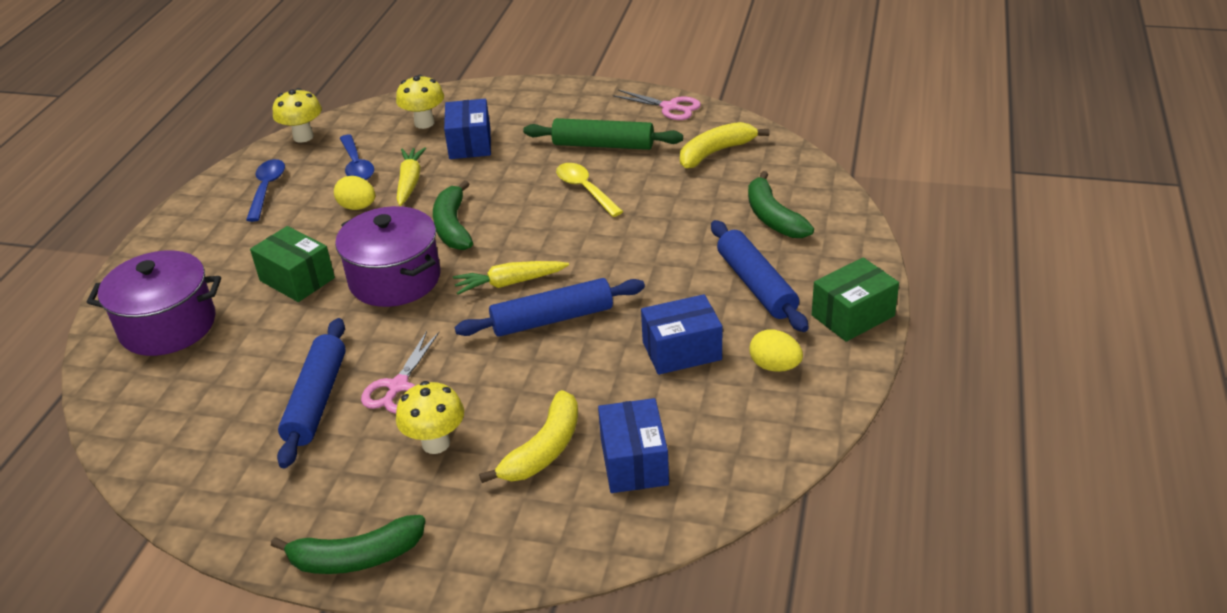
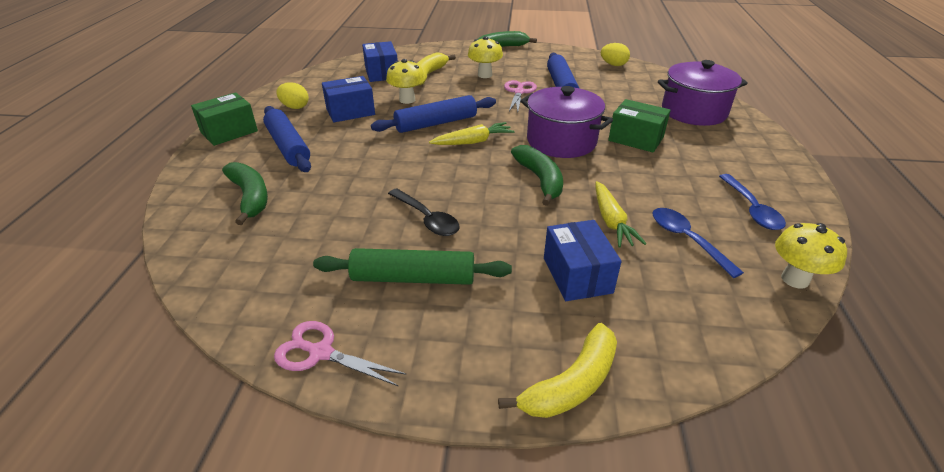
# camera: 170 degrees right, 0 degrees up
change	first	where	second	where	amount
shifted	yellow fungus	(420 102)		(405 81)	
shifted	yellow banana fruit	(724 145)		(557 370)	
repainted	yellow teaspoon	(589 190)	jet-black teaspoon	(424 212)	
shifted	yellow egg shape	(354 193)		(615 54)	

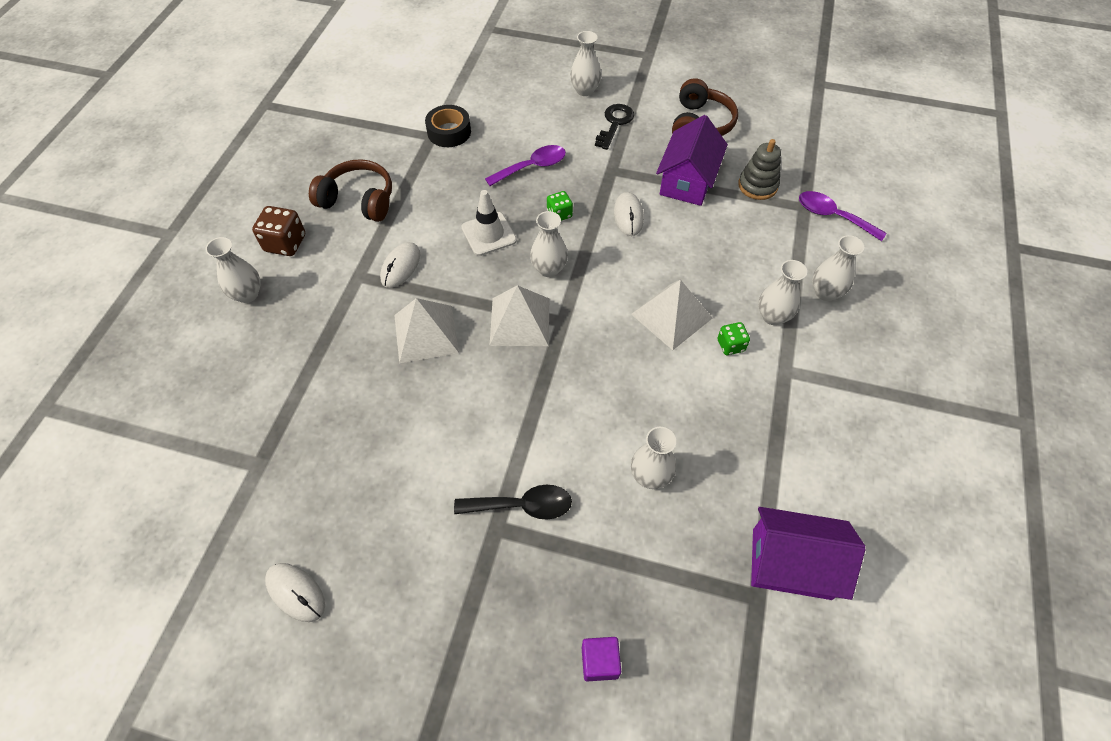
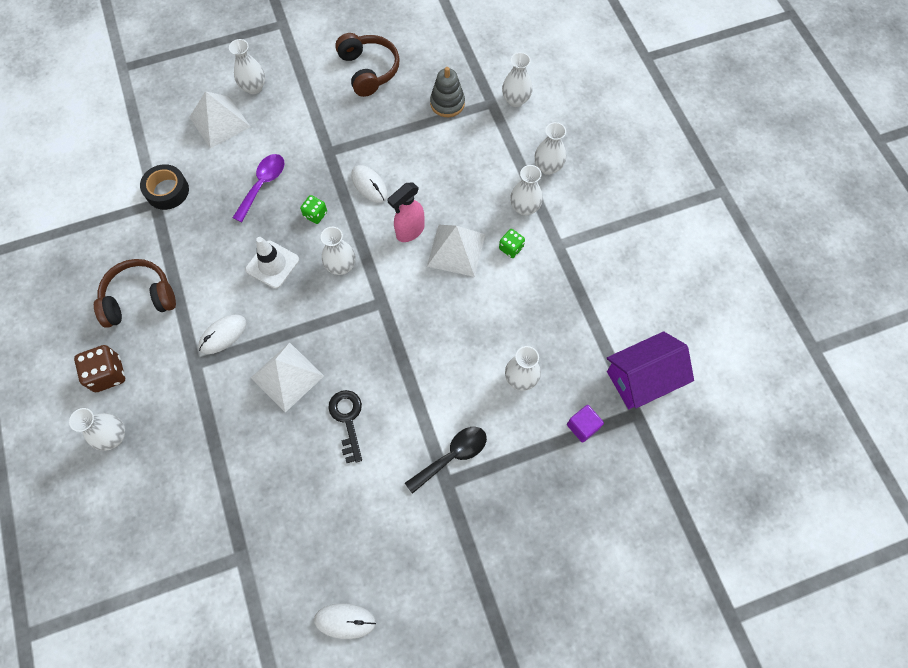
# camera: 35 degrees left, 10 degrees up
change	first	where	second	where	amount
shifted	jet-black latchkey	(614 127)		(345 426)	
gone	purple cottage	(692 160)			
swapped	purple teaspoon	(843 216)	pure white tall vase	(517 79)	
rotated	pure white mouse	(400 265)		(222 334)	60 degrees clockwise
shifted	pure white solid pyramid	(519 315)		(220 120)	
shifted	purple solid cube	(601 659)		(585 424)	
new			pink sprayer	(405 212)	

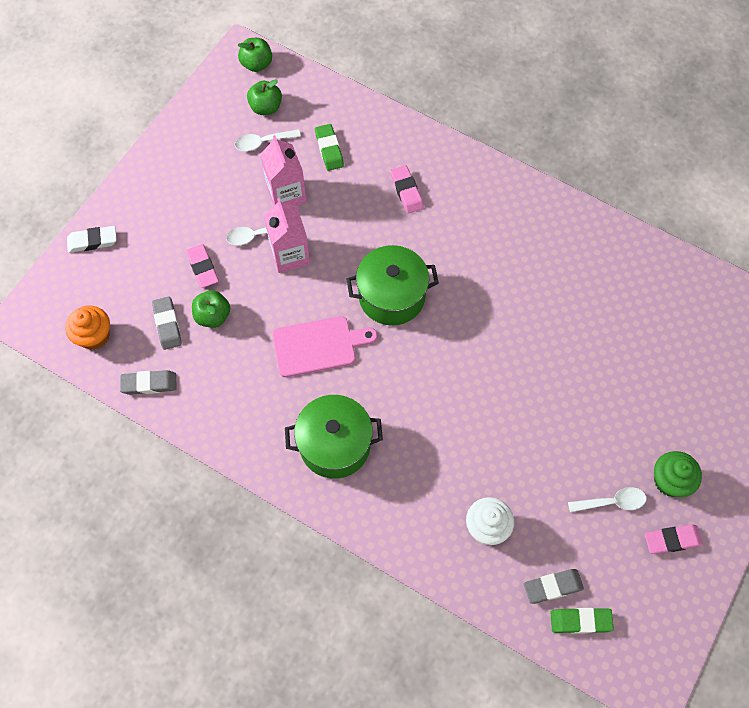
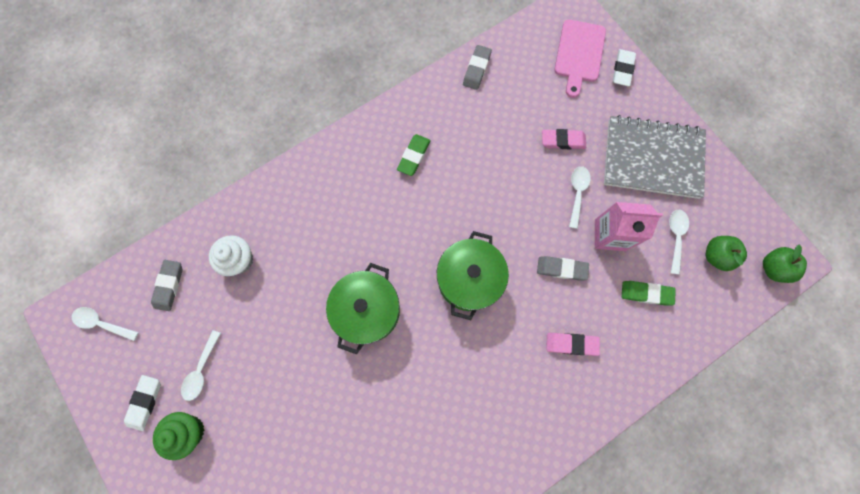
# camera: 115 degrees right, 10 degrees up
change	first	where	second	where	amount
gone	pink milk carton	(287 235)			
gone	leaf-green apple fruit	(211 309)			
shifted	grey gum eraser	(167 323)		(563 268)	
gone	orange cupcake	(87 328)			
shifted	pink cutting board	(324 346)		(580 58)	
shifted	leaf-green cooking pot	(334 437)		(363 308)	
repainted	pink gum eraser	(674 539)	pure white gum eraser	(142 403)	
shifted	leaf-green gum eraser	(582 621)		(414 155)	
new			grey exercise book	(655 157)	
new			pure white teaspoon	(105 324)	

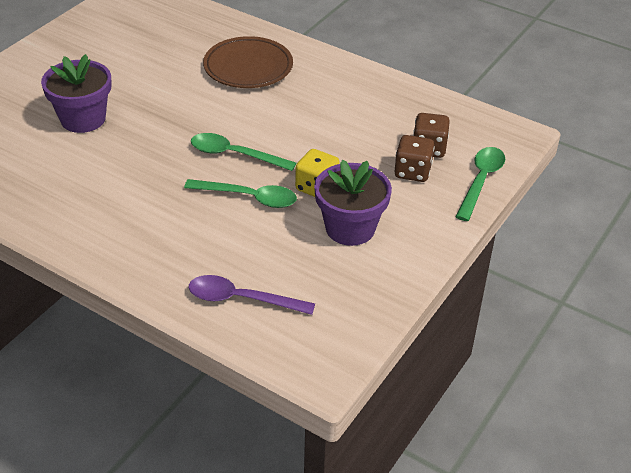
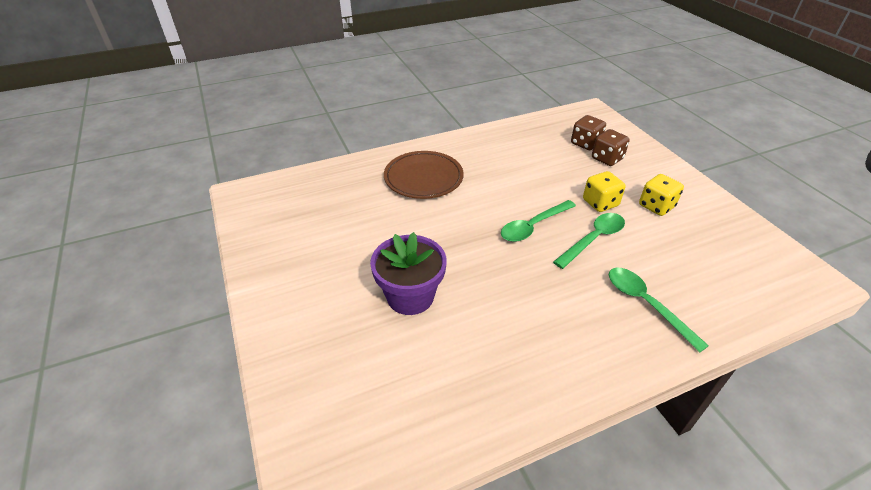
# camera: 55 degrees left, 0 degrees up
change	first	where	second	where	amount
shifted	leaf-green teaspoon	(480 184)		(659 310)	
swapped	purple plant pot	(353 202)	yellow dice	(661 195)	
gone	purple teaspoon	(251 295)			

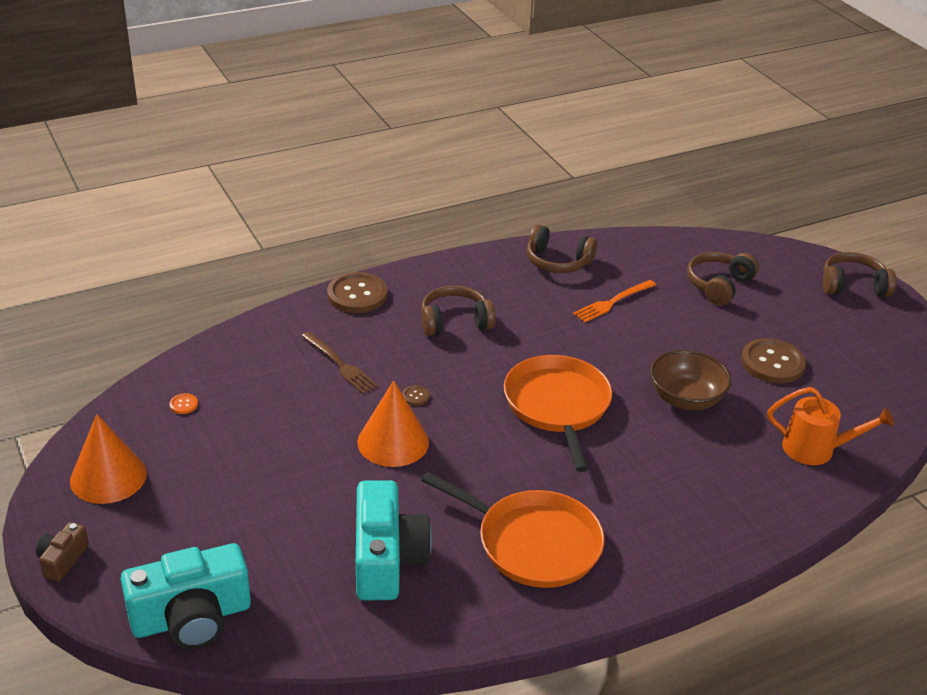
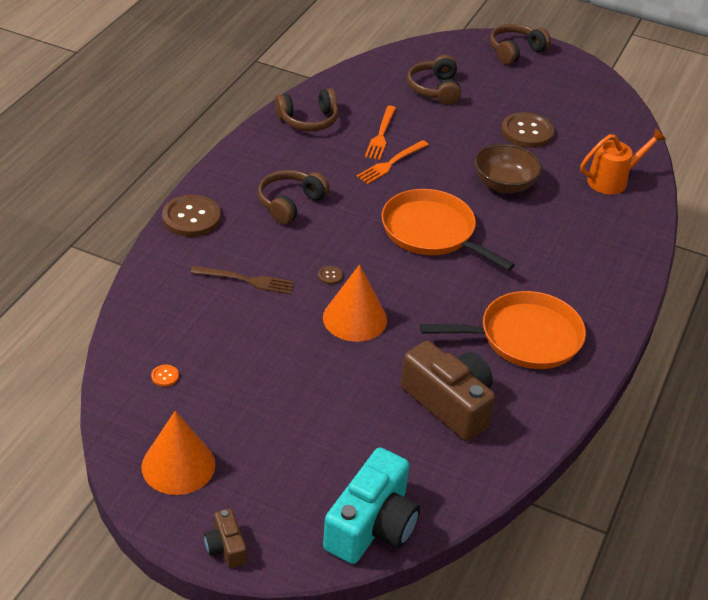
# camera: 40 degrees left, 5 degrees up
change	first	where	second	where	amount
repainted	teal camera	(394 540)	brown camera	(448 391)	
new			orange fork	(392 162)	

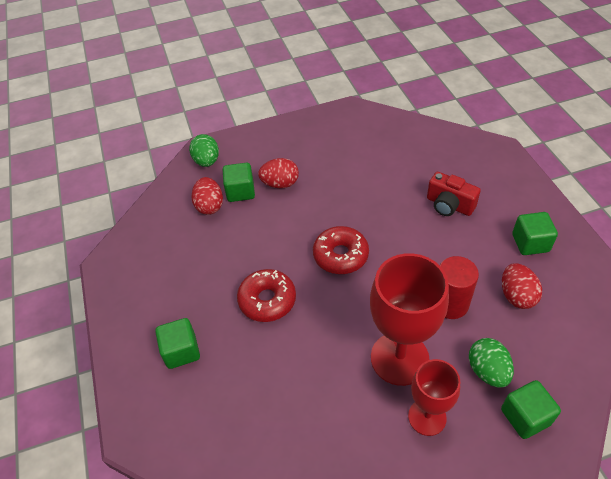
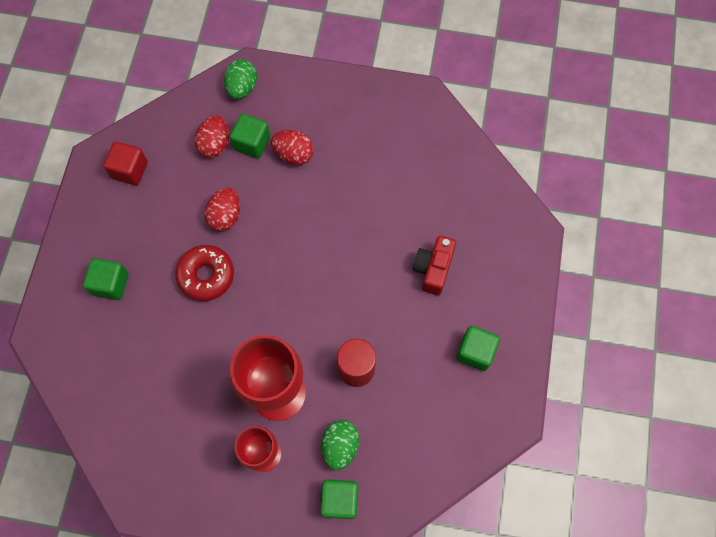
# camera: 25 degrees right, 20 degrees up
change	first	where	second	where	amount
rotated	crimson camera	(454 194)		(434 265)	45 degrees clockwise
gone	crimson glazed donut	(341 250)			
shifted	crimson egg shape	(522 286)		(222 209)	
new			crimson solid cube	(125 163)	

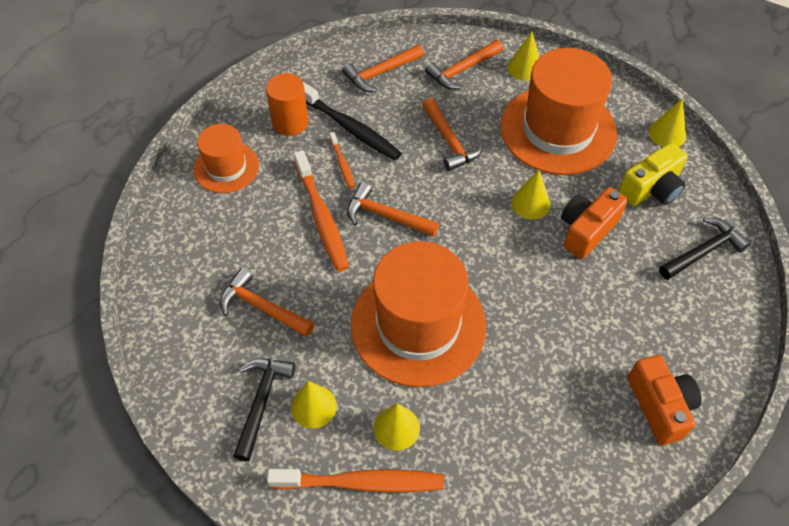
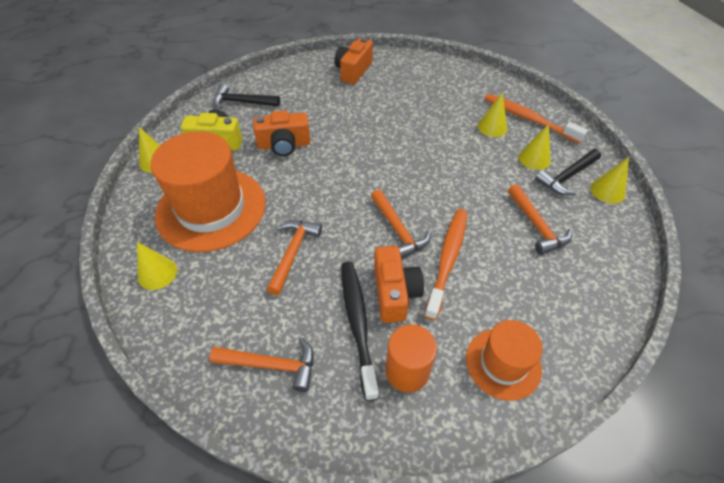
# camera: 140 degrees left, 5 degrees down
change	first	where	second	where	amount
gone	orange claw hammer	(464 65)			
swapped	orange tooth brush	(342 160)	orange camera	(399 284)	
shifted	yellow cone	(531 195)		(609 180)	
gone	orange top hat	(418 314)			

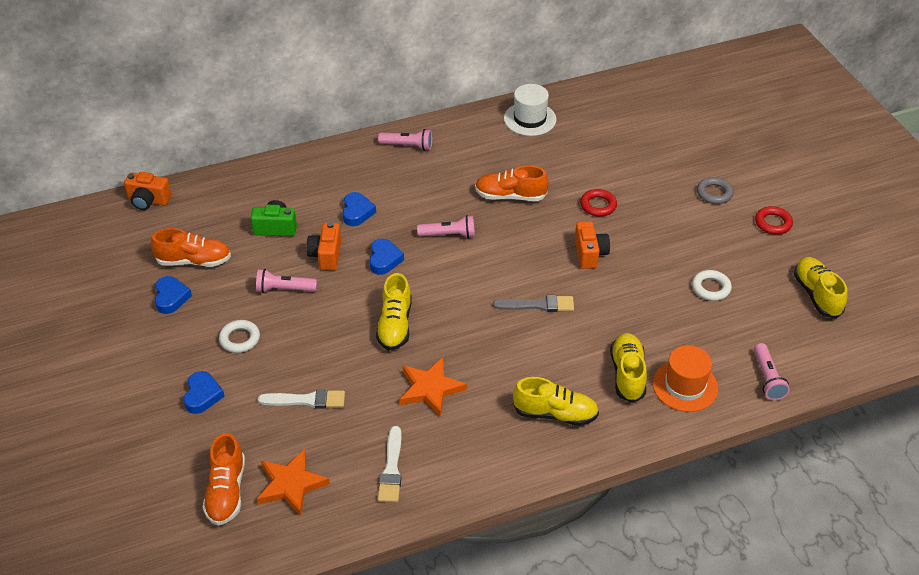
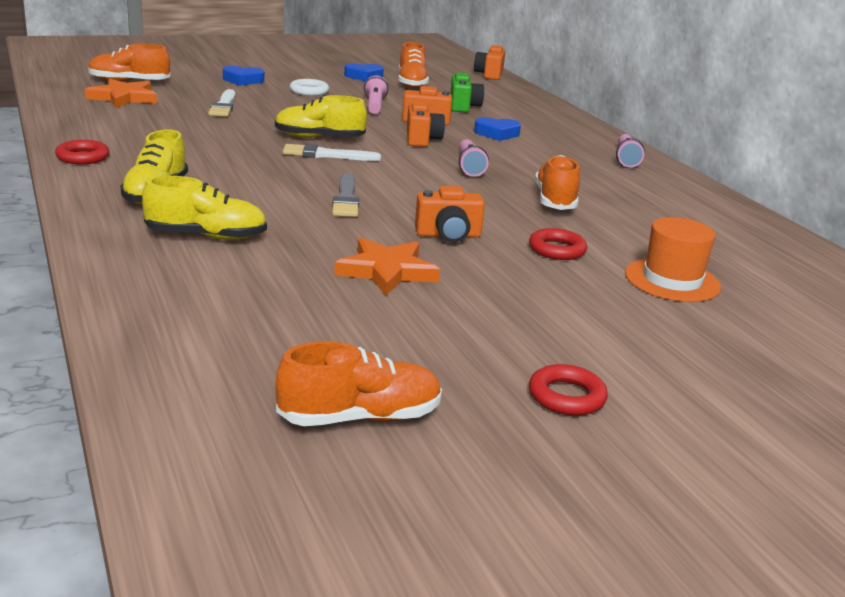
# camera: 85 degrees right, 20 degrees down
change	first	where	second	where	amount
gone	pure white top hat	(530 110)			
gone	grey ring	(715 190)			
swapped	royal blue heart shape	(386 256)	orange camera	(426 124)	
repainted	yellow lace-up shoe	(821 287)	orange lace-up shoe	(358 383)	
gone	pure white ring	(712 285)			
gone	pink pocket torch	(772 371)			
shifted	orange top hat	(685 378)		(673 259)	
shifted	orange star	(433 386)		(387 267)	
shifted	pure white paint brush	(389 464)		(332 152)	
new			crimson ring	(82 152)	

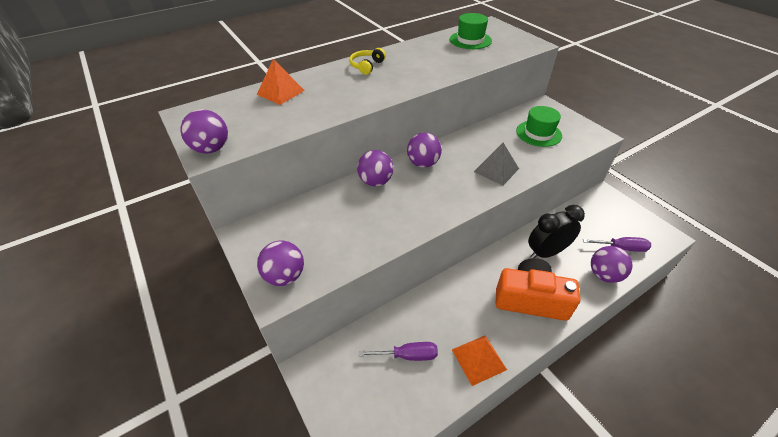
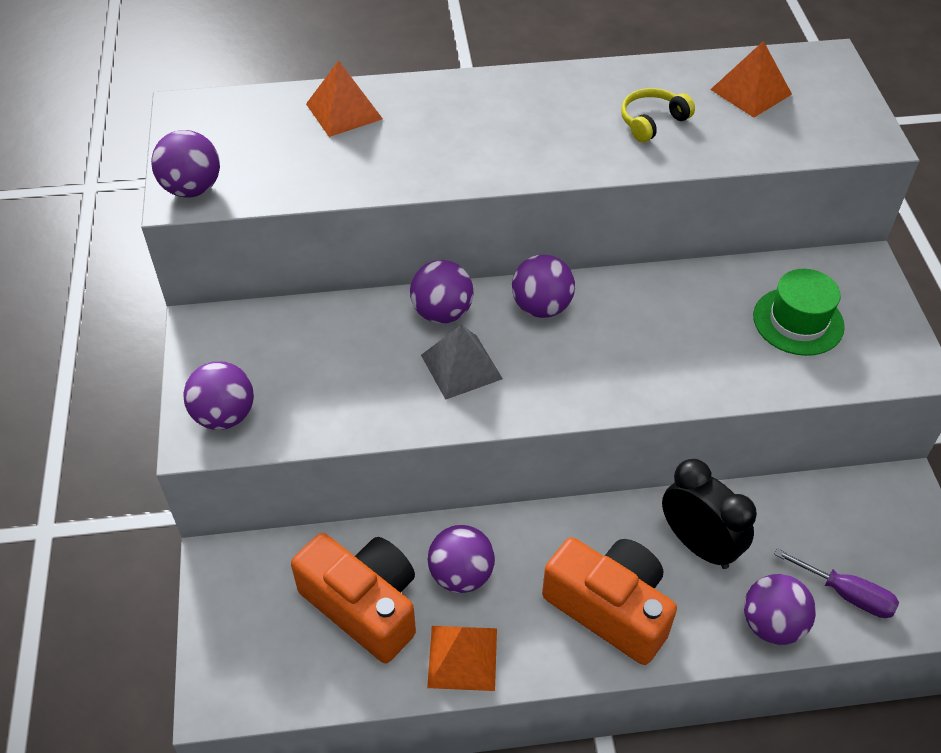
# camera: 25 degrees right, 5 degrees up
change	first	where	second	where	amount
swapped	leaf-green top hat	(471 31)	orange solid pyramid	(751 79)	
shifted	yellow headset	(367 61)		(658 115)	
shifted	grey solid pyramid	(496 164)		(462 362)	
rotated	jet-black alarm clock	(556 231)		(709 514)	45 degrees clockwise
swapped	purple flat screwdriver	(398 351)	orange camera	(353 598)	
new			purple sphere	(461 559)	

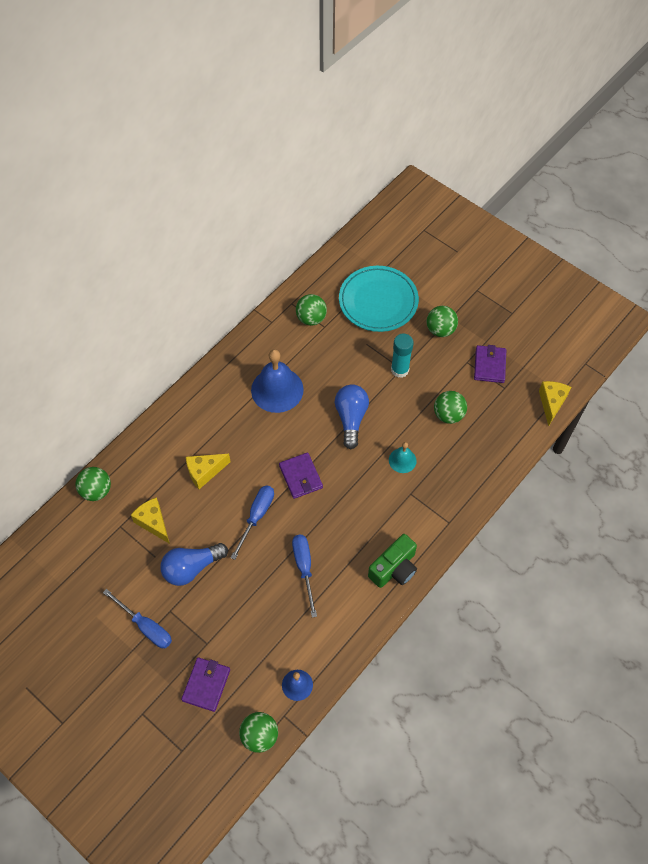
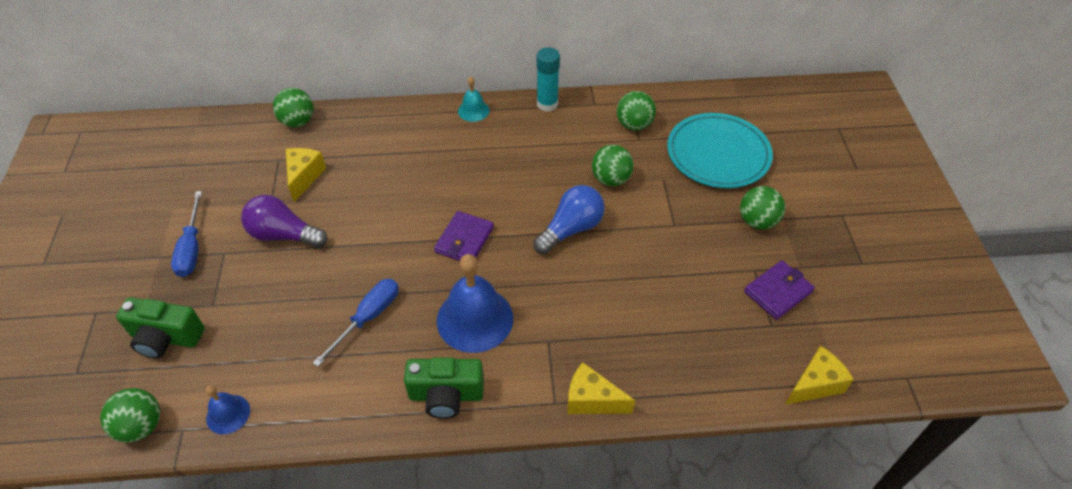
# camera: 45 degrees right, 10 degrees down
change	first	where	second	where	amount
shifted	teal stick of glue	(402 356)		(548 79)	
shifted	royal blue bell	(277 381)		(475 303)	
shifted	leaf-green sphere	(450 407)		(613 165)	
shifted	teal bell	(403 457)		(473 99)	
shifted	yellow cheese wedge	(208 471)		(601 388)	
gone	royal blue flat screwdriver	(252 522)			
repainted	royal blue lightbulb	(194 564)	purple lightbulb	(284 221)	
swapped	purple billfold	(205 684)	leaf-green camera	(160 328)	

